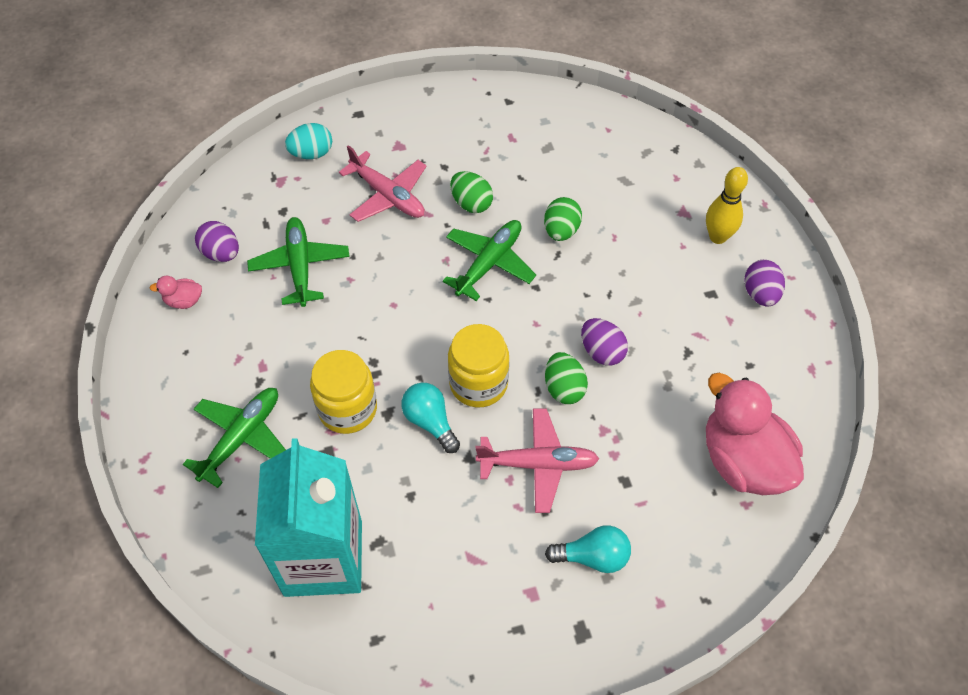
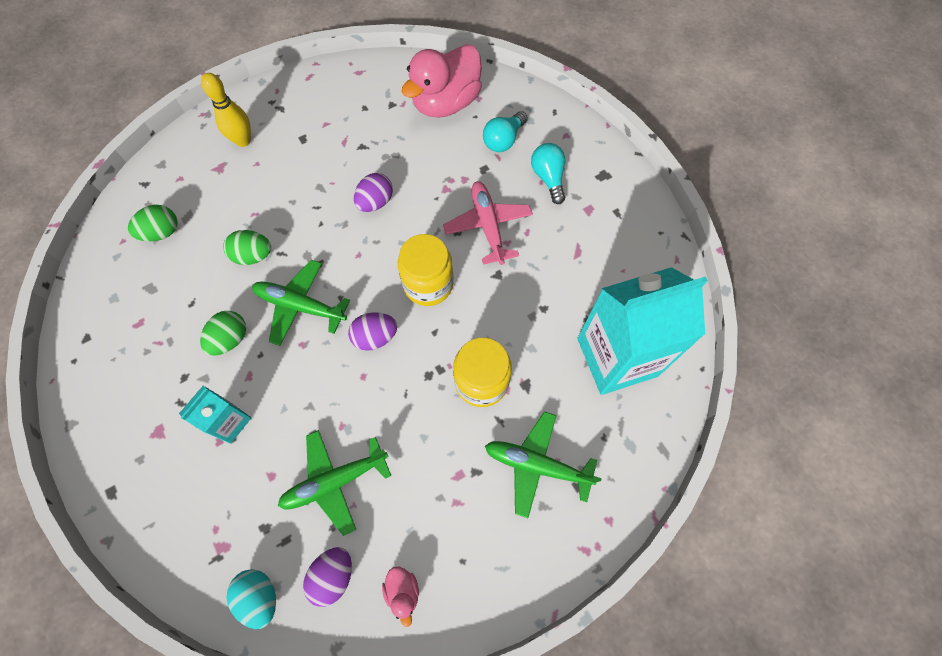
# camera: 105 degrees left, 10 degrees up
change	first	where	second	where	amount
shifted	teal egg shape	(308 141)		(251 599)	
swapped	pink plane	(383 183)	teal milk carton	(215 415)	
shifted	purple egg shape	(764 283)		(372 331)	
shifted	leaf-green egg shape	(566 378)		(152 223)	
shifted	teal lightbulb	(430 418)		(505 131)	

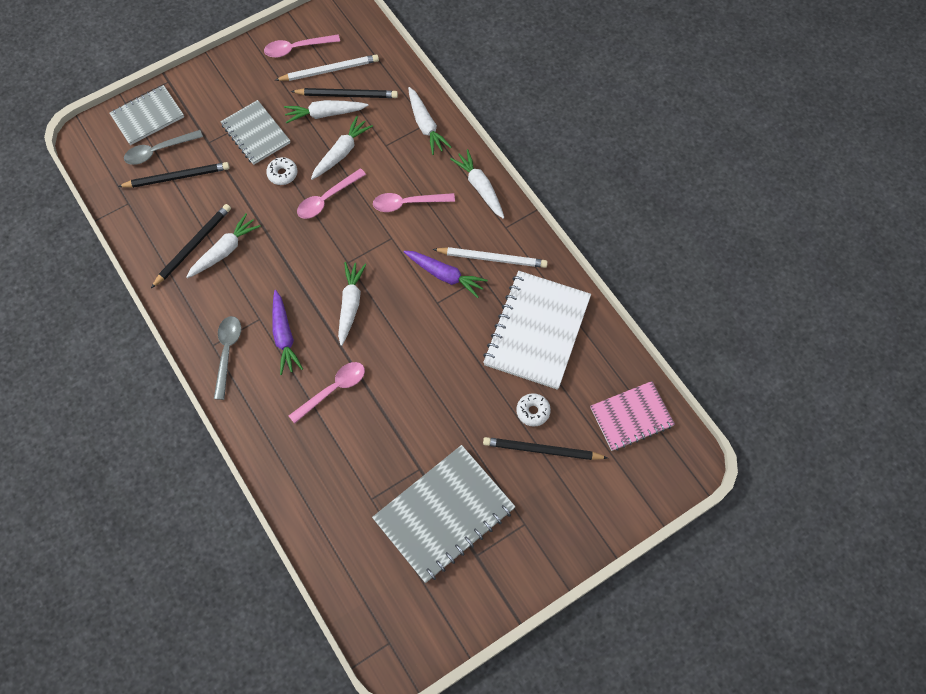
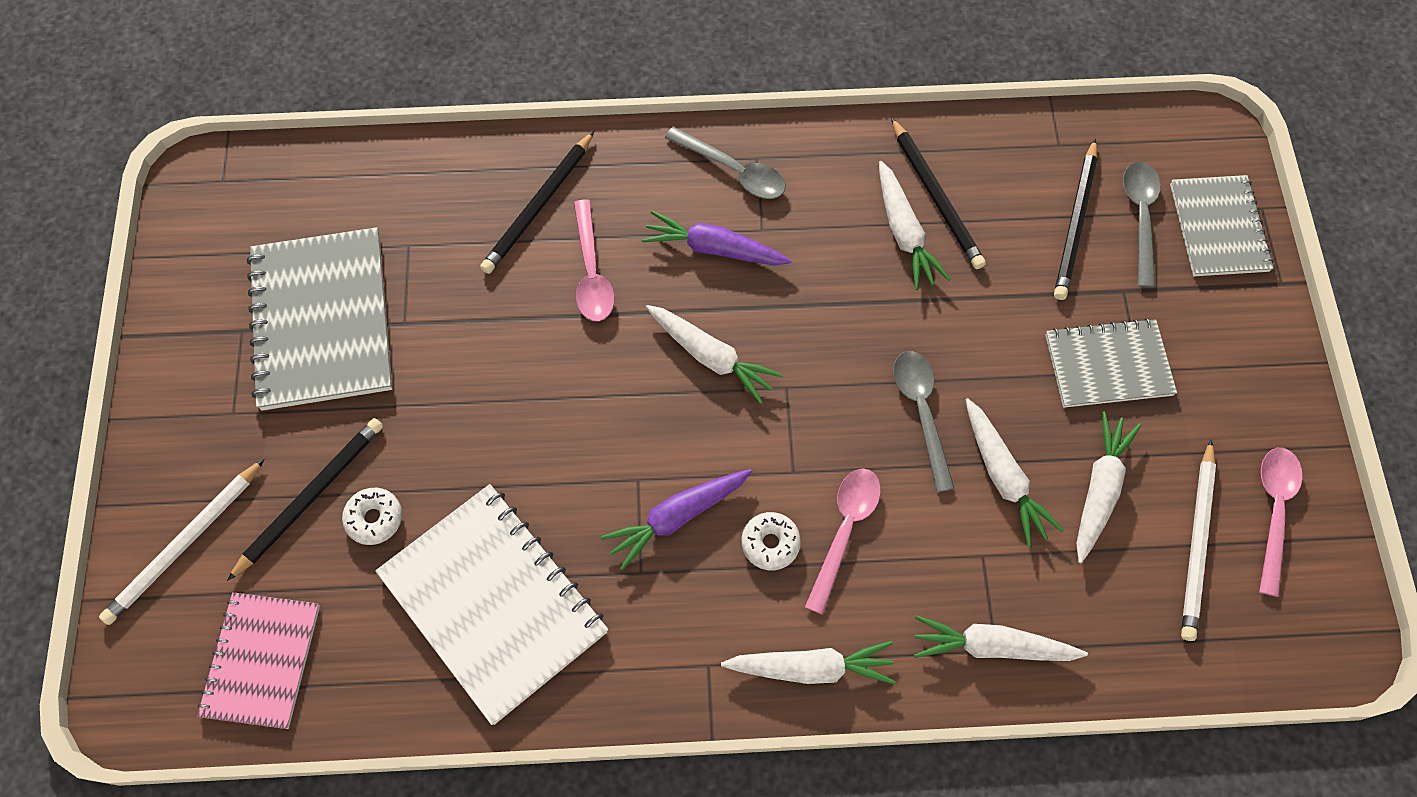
# camera: 120 degrees right, 0 degrees up
change	first	where	second	where	amount
shifted	jet-black wooden pencil	(344 93)		(537 202)	
shifted	pure white glazed donut	(281 171)		(771 541)	
repainted	pink teaspoon	(331 193)	grey teaspoon	(923 421)	
shifted	pure white wooden pencil	(490 257)		(181 542)	

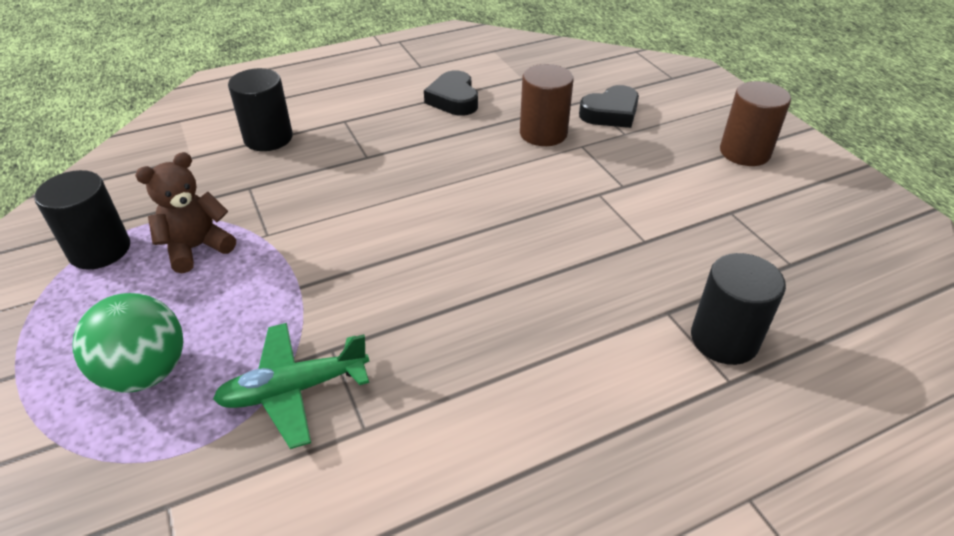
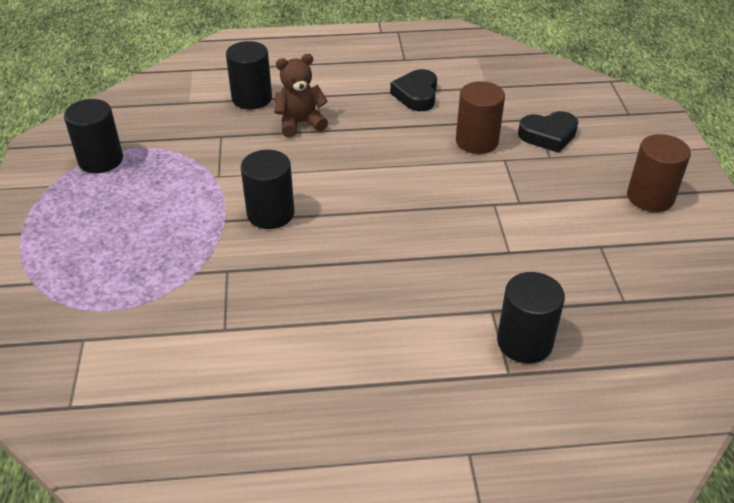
# camera: 20 degrees right, 0 degrees up
change	first	where	second	where	amount
shifted	brown teddy bear	(185 212)		(301 96)	
gone	leaf-green sphere	(128 343)			
gone	leaf-green plane	(291 386)			
new			jet-black cylinder	(267 189)	

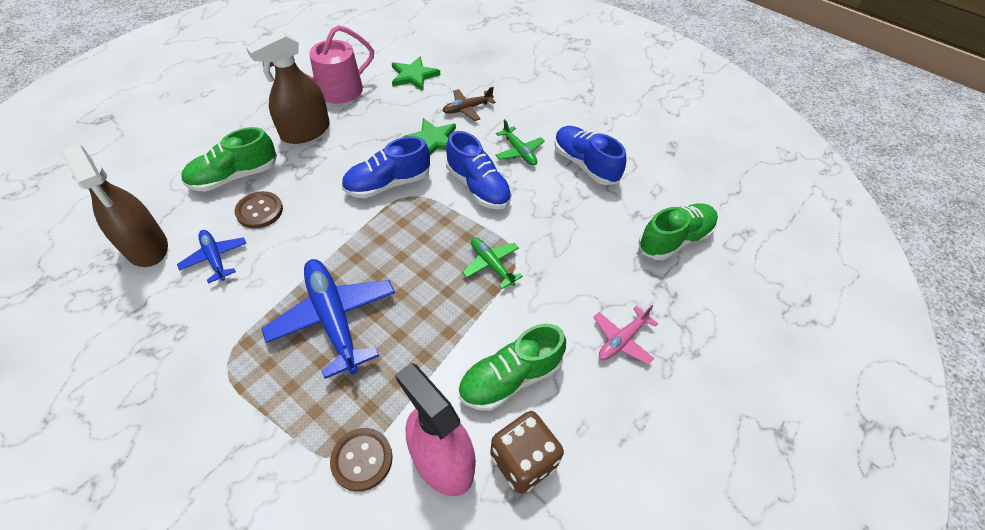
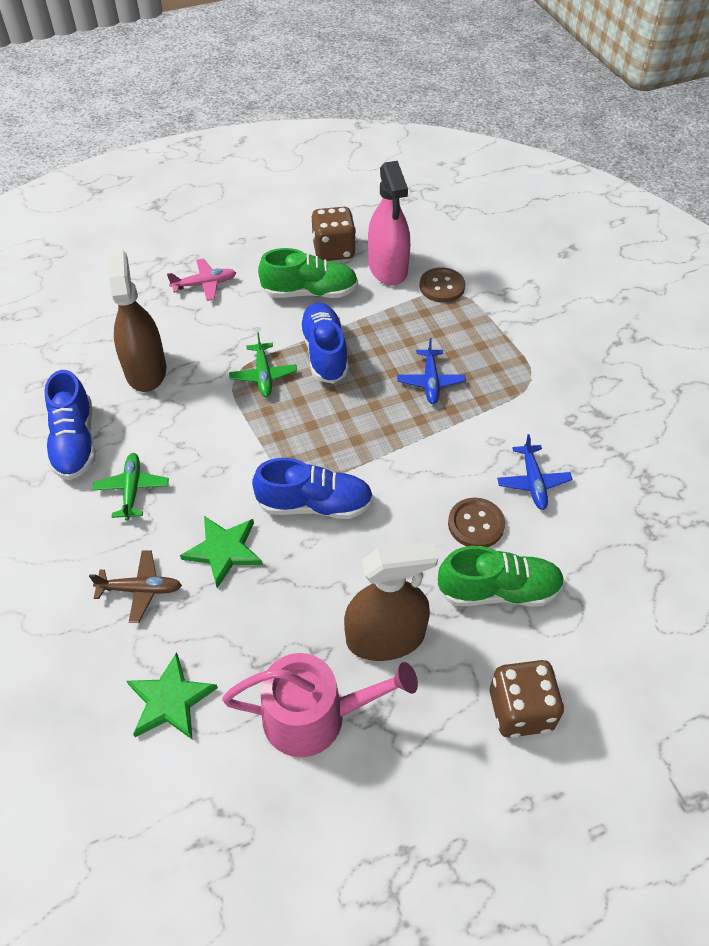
# camera: 150 degrees left, 0 degrees up
change	first	where	second	where	amount
shifted	royal blue lace-up shoe	(479 170)		(324 343)	
shifted	brown sprayer	(115 206)		(137 321)	
gone	leaf-green lace-up shoe	(678 231)			
scaled	royal blue plane	(328 319)		(431 371)	x0.54
new			brown dice	(527 699)	

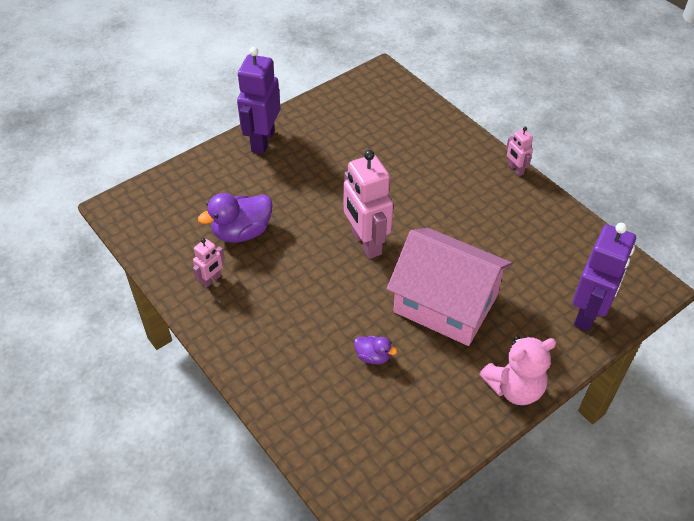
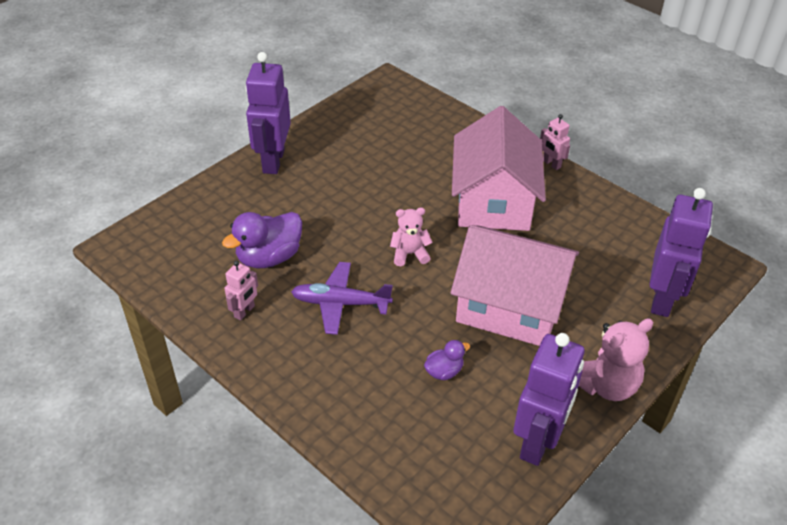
# camera: 10 degrees left, 5 degrees down
change	first	where	second	where	amount
swapped	pink robot	(368 204)	pink teddy bear	(411 237)	
rotated	purple rubber duck	(375 350)		(447 360)	45 degrees counterclockwise
new			pink cottage	(499 168)	
new			purple plane	(342 298)	
new			purple robot	(549 399)	

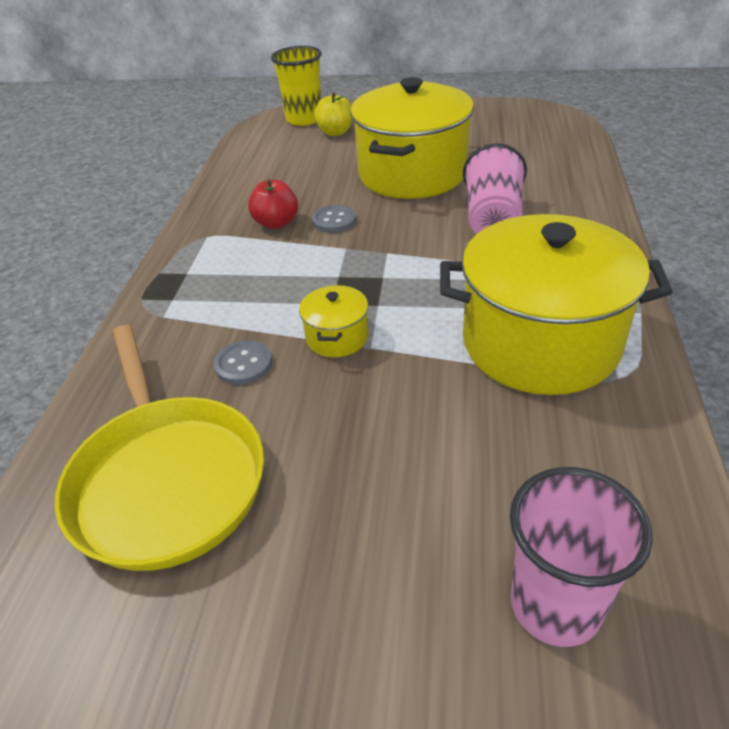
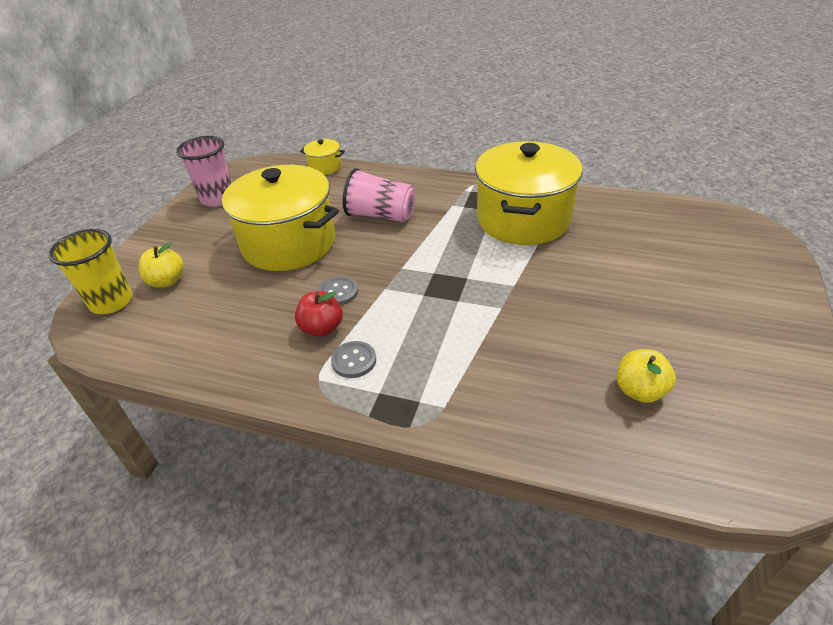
# camera: 80 degrees left, 0 degrees up
change	first	where	second	where	amount
shifted	yellow cooking pot	(334 321)		(322 157)	
swapped	yellow pan	(159 448)	yellow apple fruit	(646 376)	
shifted	grey shirt button	(243 362)		(353 359)	
shifted	pink cup	(581 557)		(204 171)	

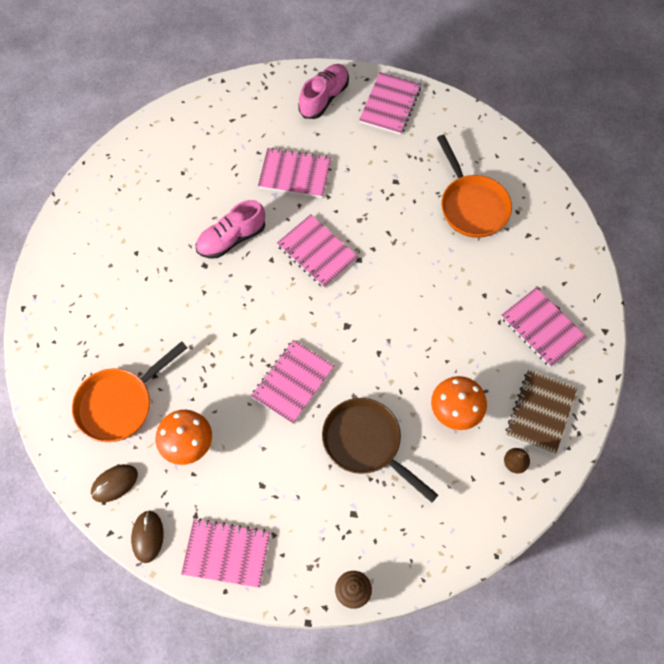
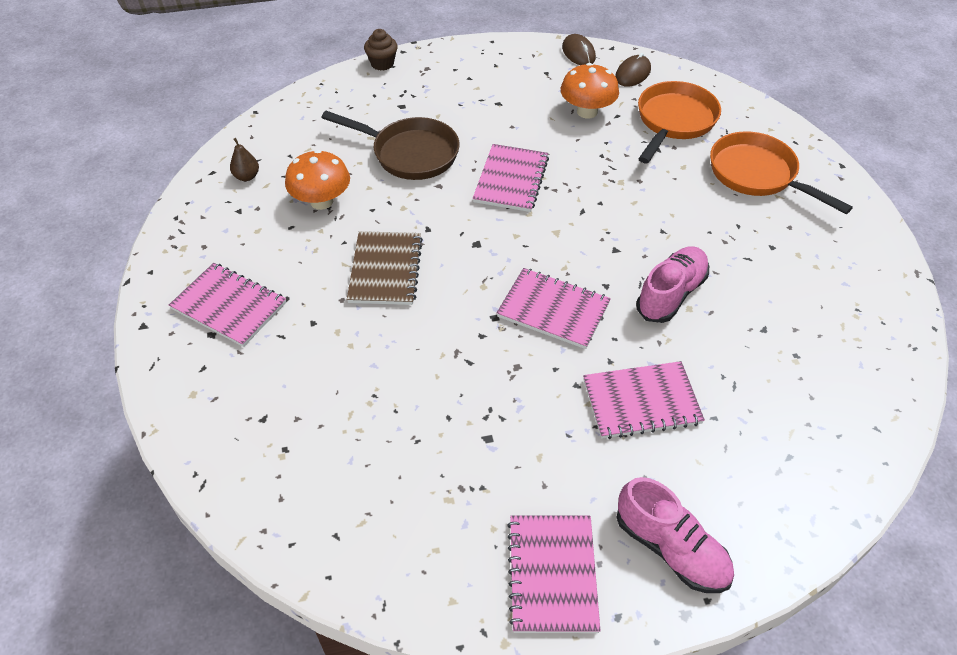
# camera: 160 degrees right, 15 degrees down
change	first	where	second	where	amount
rotated	pink lace-up shoe	(323 91)		(675 535)	60 degrees counterclockwise
shifted	orange pan	(474 186)		(781 172)	
shifted	brown exercise book	(541 412)		(385 268)	
gone	pink exercise book	(225 553)			

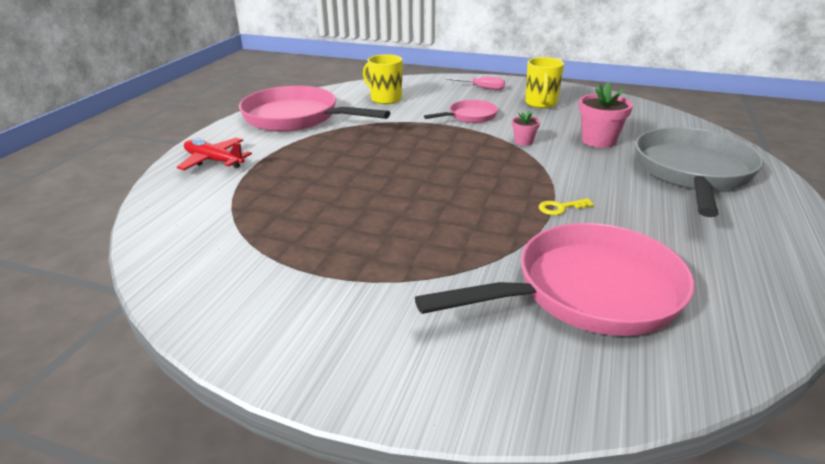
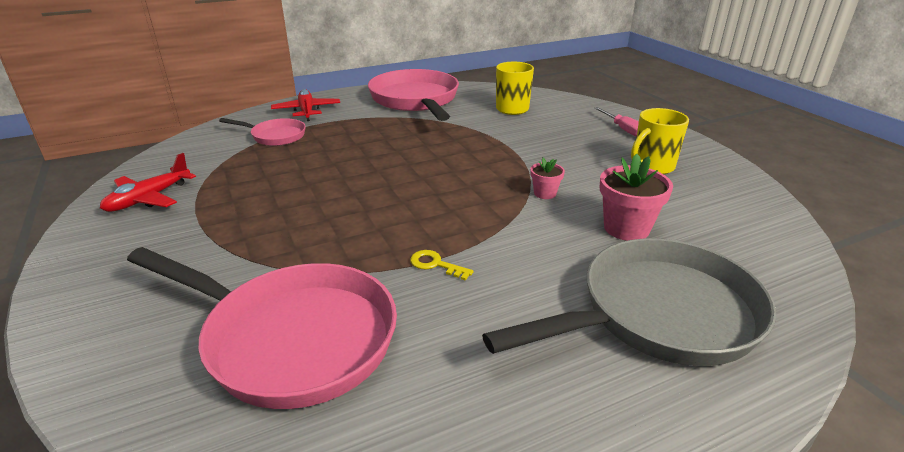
# camera: 45 degrees right, 0 degrees up
change	first	where	second	where	amount
shifted	pink pan	(461 111)		(262 132)	
new			crimson plane	(148 182)	

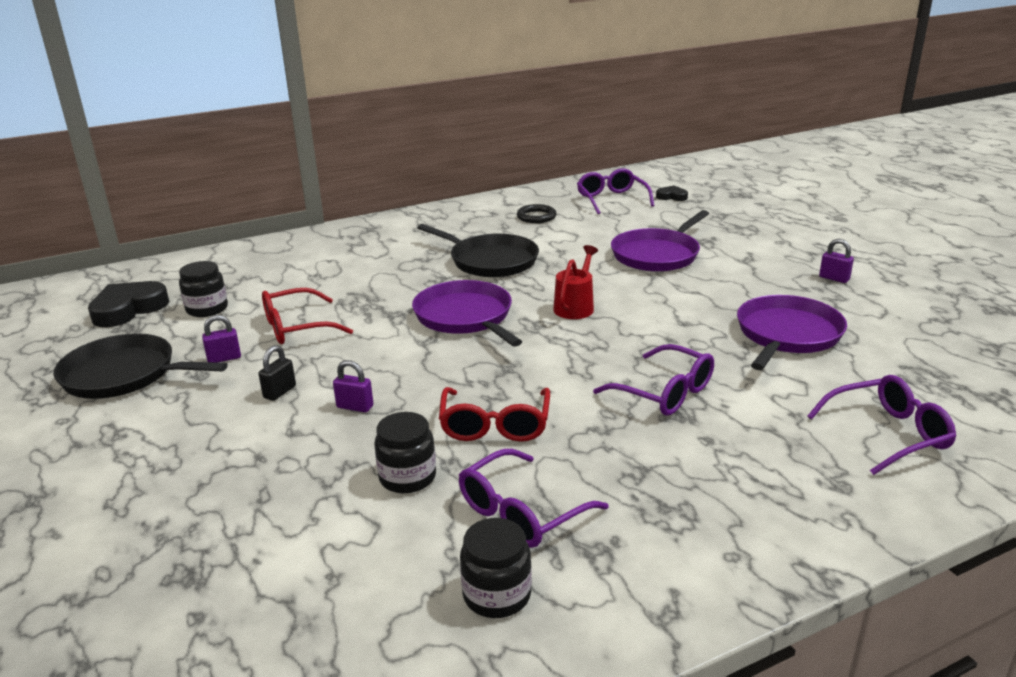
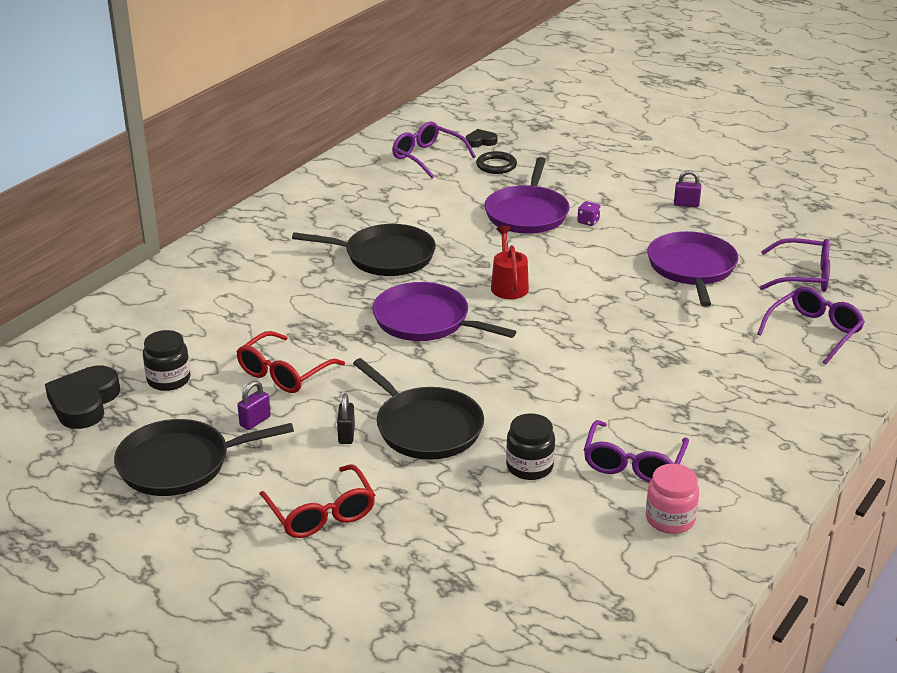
# camera: 30 degrees left, 5 degrees up
change	first	where	second	where	amount
shifted	jet-black ring	(537 213)		(496 162)	
shifted	purple glasses	(653 380)		(794 265)	
swapped	purple small lock	(353 386)	jet-black pan	(418 409)	
shifted	crimson glasses	(494 414)		(317 501)	
repainted	jet-black jam jar	(496 568)	pink jam jar	(672 499)	
new			purple dice	(588 213)	

